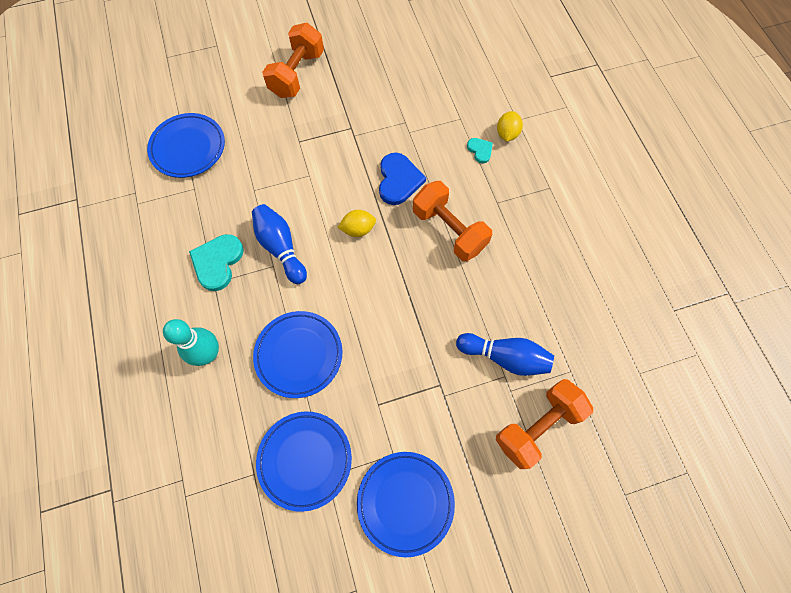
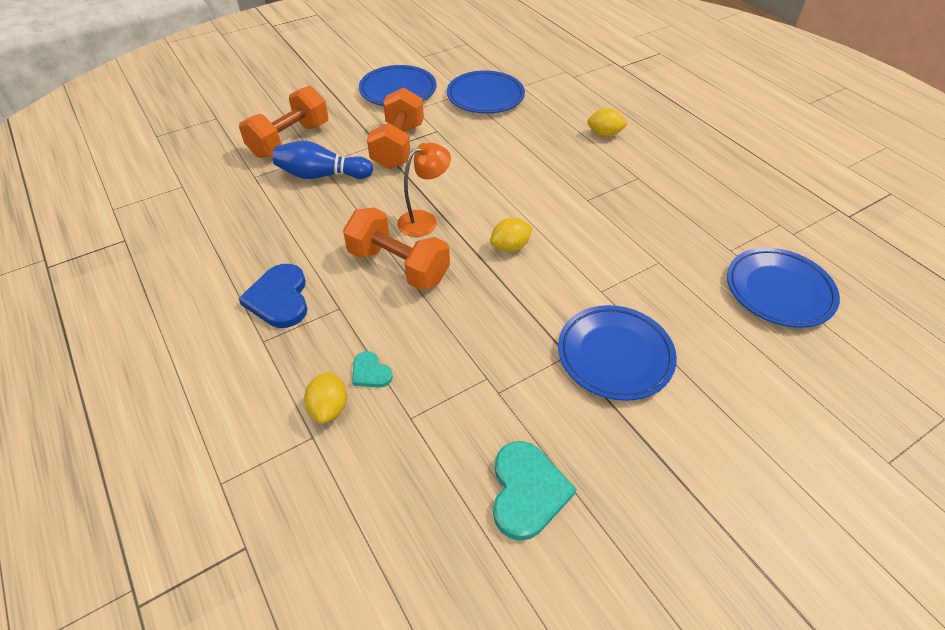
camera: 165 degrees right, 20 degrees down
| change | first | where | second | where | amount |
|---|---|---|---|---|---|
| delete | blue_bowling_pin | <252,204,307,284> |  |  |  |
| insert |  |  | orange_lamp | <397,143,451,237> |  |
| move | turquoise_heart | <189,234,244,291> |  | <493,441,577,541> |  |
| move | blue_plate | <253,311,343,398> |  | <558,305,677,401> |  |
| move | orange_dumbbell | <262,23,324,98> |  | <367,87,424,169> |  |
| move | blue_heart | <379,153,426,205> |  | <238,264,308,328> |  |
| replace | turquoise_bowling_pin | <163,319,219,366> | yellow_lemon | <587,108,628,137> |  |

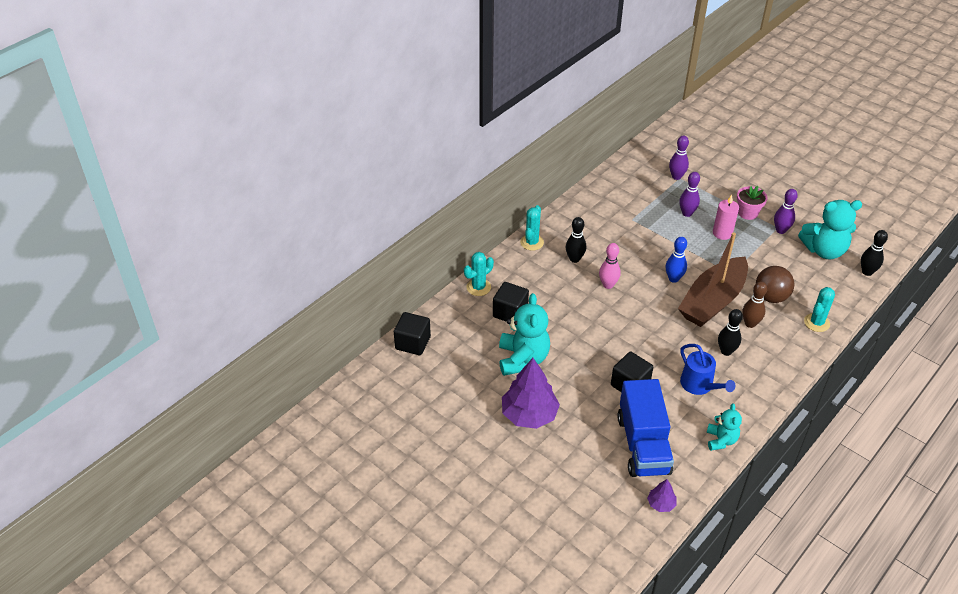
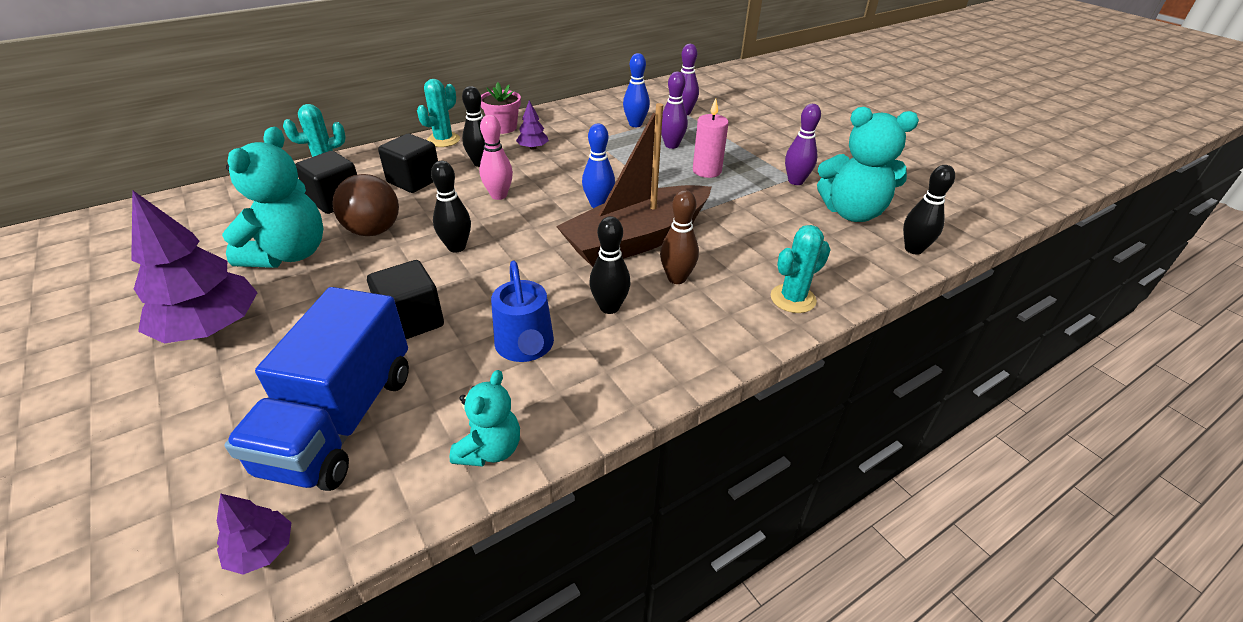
camera: 15 degrees right, 5 degrees down
| change | first | where | second | where | amount |
|---|---|---|---|---|---|
| insert |  |  | black_bowling_pin | <431,161,471,252> |  |
| insert |  |  | purple_tree | <516,100,549,150> |  |
| insert |  |  | blue_bowling_pin | <623,53,650,127> |  |
| move | black_cube | <394,312,431,355> |  | <378,134,438,193> |  |
| move | pink_flower_pot | <737,186,768,220> |  | <481,82,521,134> |  |
| move | brown_ball | <756,266,794,303> |  | <332,174,399,236> |  |

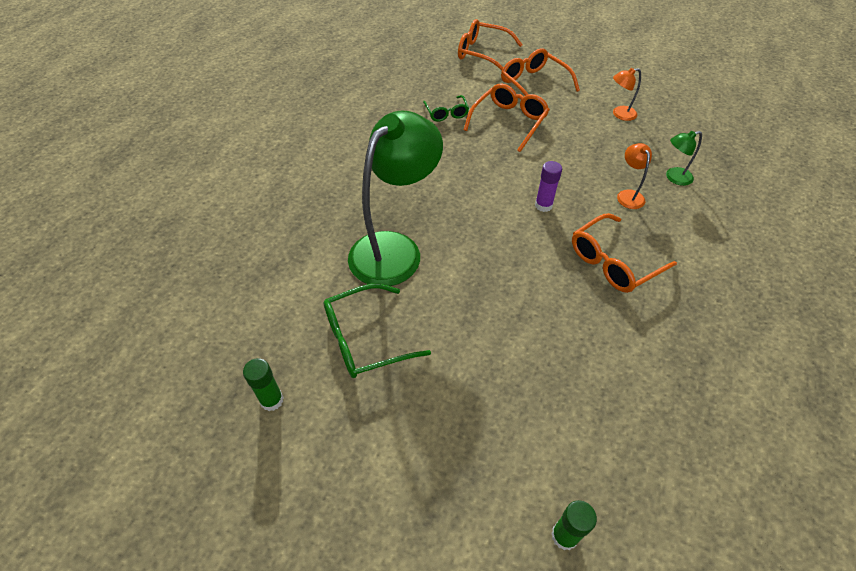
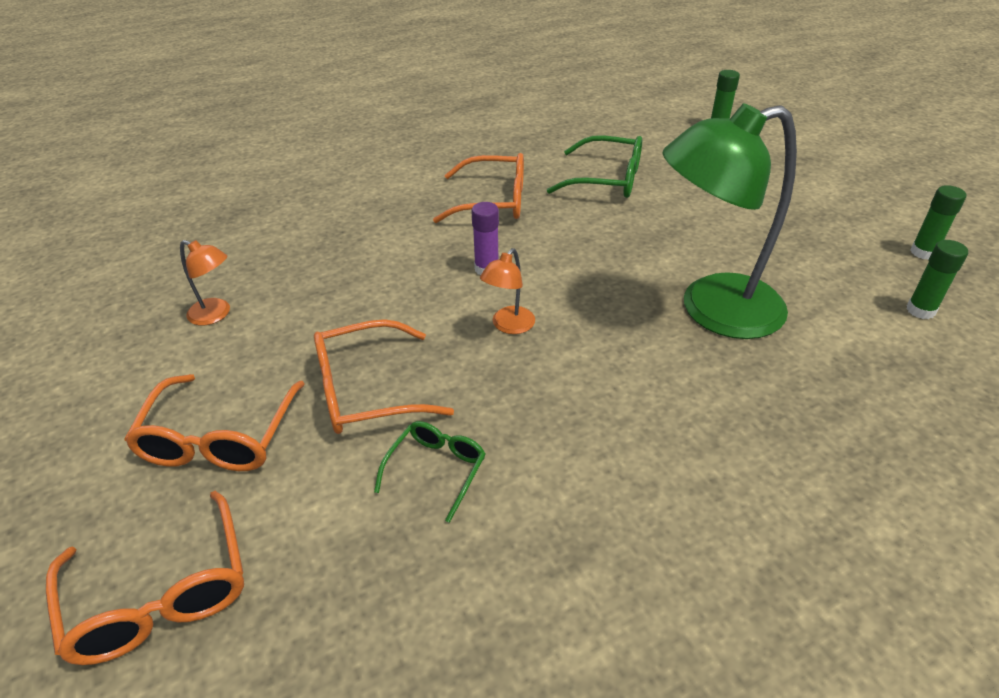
camera: 140 degrees left, 10 degrees down
| change | first | where | second | where | amount |
|---|---|---|---|---|---|
| delete | green_lamp | <666,131,702,186> |  |  |  |
| insert |  |  | green_glue_stick | <906,240,968,319> |  |
| move | green_glasses | <324,283,431,378> |  | <547,135,642,198> |  |
| move | orange_lamp | <617,143,652,209> |  | <480,248,535,334> |  |

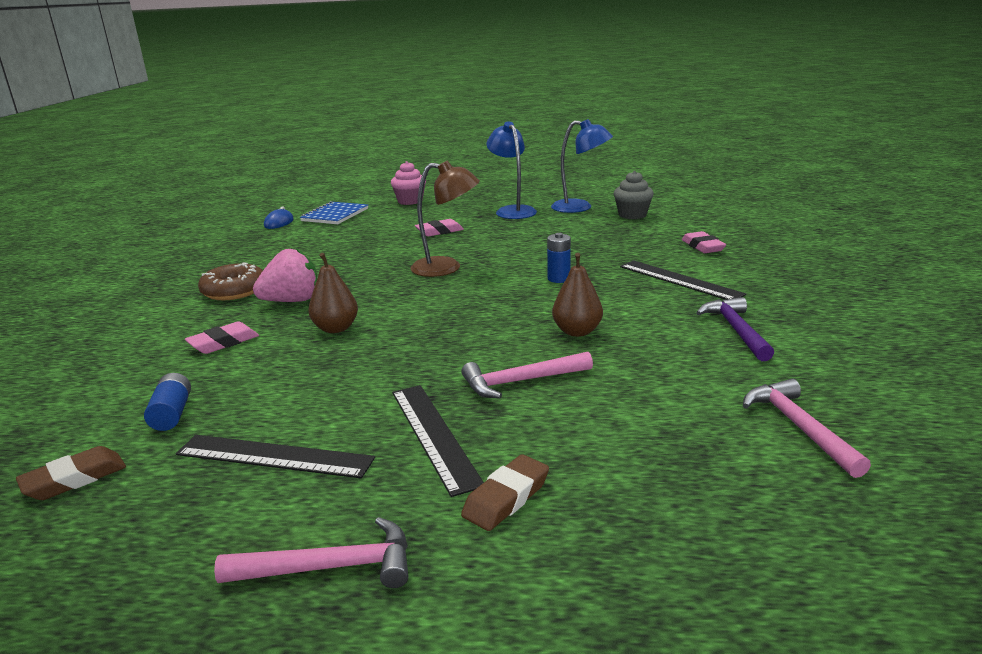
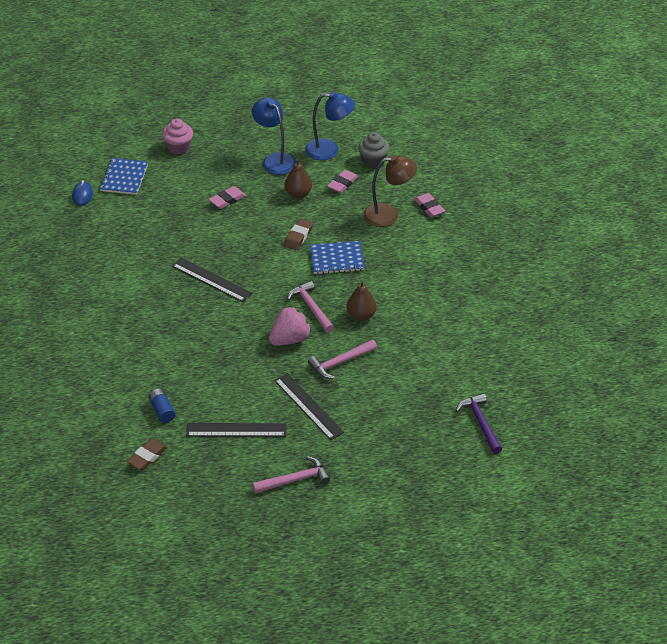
camera: 15 degrees left, 20 degrees up
| change | first | where | second | where | amount |
|---|---|---|---|---|---|
| delete | brown_donut | <198,263,263,300> |  |  |  |
| move | pink_eraser | <185,321,259,354> |  | <327,170,359,193> |  |
| move | pink_strawberry | <253,249,317,302> |  | <269,306,311,346> |  |
| move | brown_pear | <308,253,358,333> |  | <285,159,312,198> |  |
| move | brown_lamp | <410,161,480,277> |  | <363,155,417,227> |  |
| move | brown_eraser | <461,454,549,531> |  | <284,219,313,250> |  |
| move | black_ruler | <620,260,746,300> |  | <172,257,252,302> |  |
| move | purple_hammer | <696,297,774,361> |  | <456,393,502,454> |  |
| move | pink_hammer | <743,379,871,478> |  | <287,281,334,333> |  |
| replace | blue_battery | <547,233,571,283> | blue_notebook | <310,241,365,274> |  |

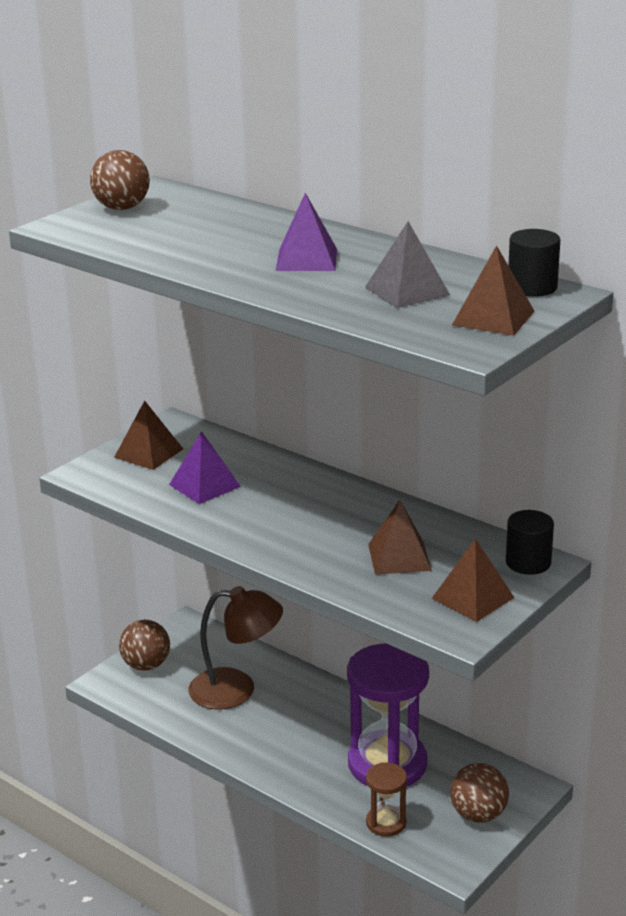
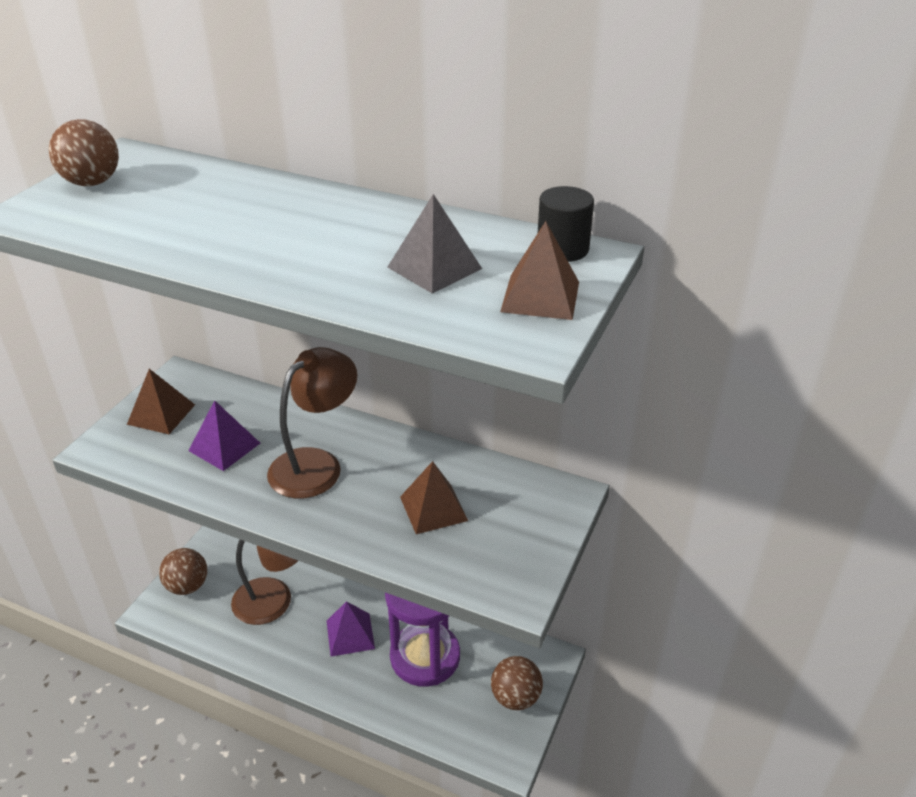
camera: 15 degrees left, 10 degrees up
| change | first | where | second | where | amount |
|---|---|---|---|---|---|
| delete | brown_hourglass | <366,762,407,837> |  |  |  |
| delete | brown_pyramid | <432,539,515,622> |  |  |  |
| delete | black_cylinder | <506,510,554,575> |  |  |  |
| insert |  |  | brown_lamp | <267,347,357,498> |  |
| move | purple_pyramid | <276,193,337,271> |  | <327,601,375,657> |  |

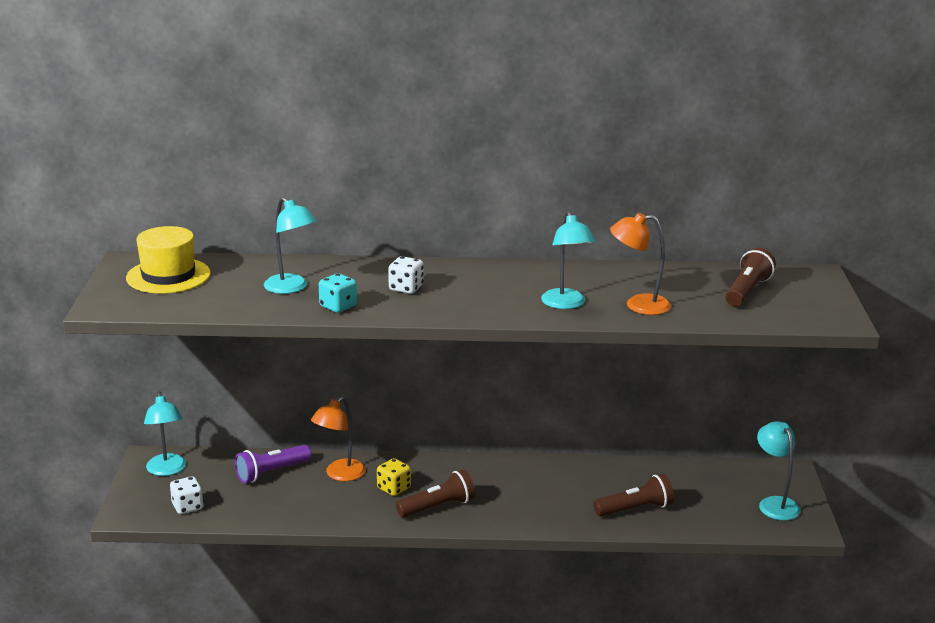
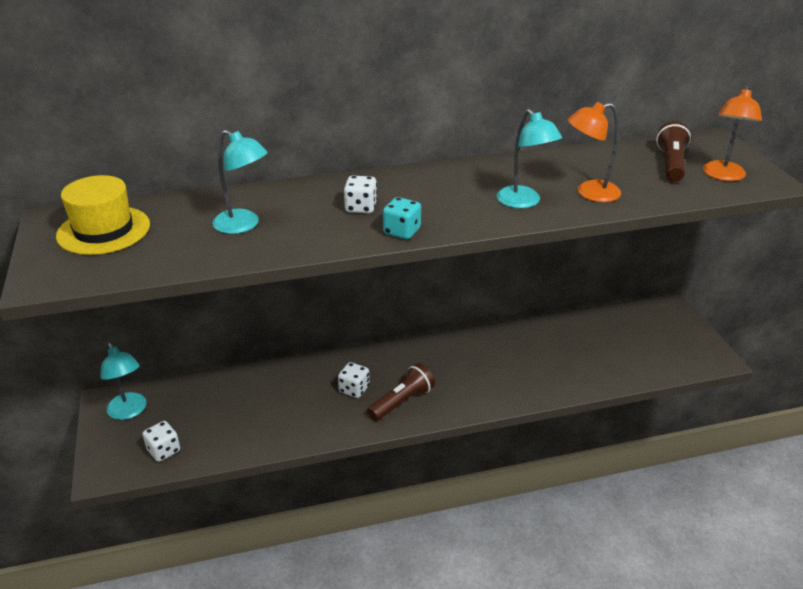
camera: 15 degrees left, 10 degrees up
| change | first | where | second | where | amount |
|---|---|---|---|---|---|
| delete | purple_flashlight | <235,445,311,483> |  |  |  |
| delete | brown_flashlight | <593,474,674,517> |  |  |  |
| delete | turquoise_lamp | <757,421,801,520> |  |  |  |
| move | orange_lamp | <311,396,366,481> |  | <703,86,762,181> |  |
| move | turquoise_dice | <319,273,357,313> |  | <383,197,421,239> |  |
| recolor | yellow_dice | <377,458,411,496> | white_dice | <338,362,370,398> |  |

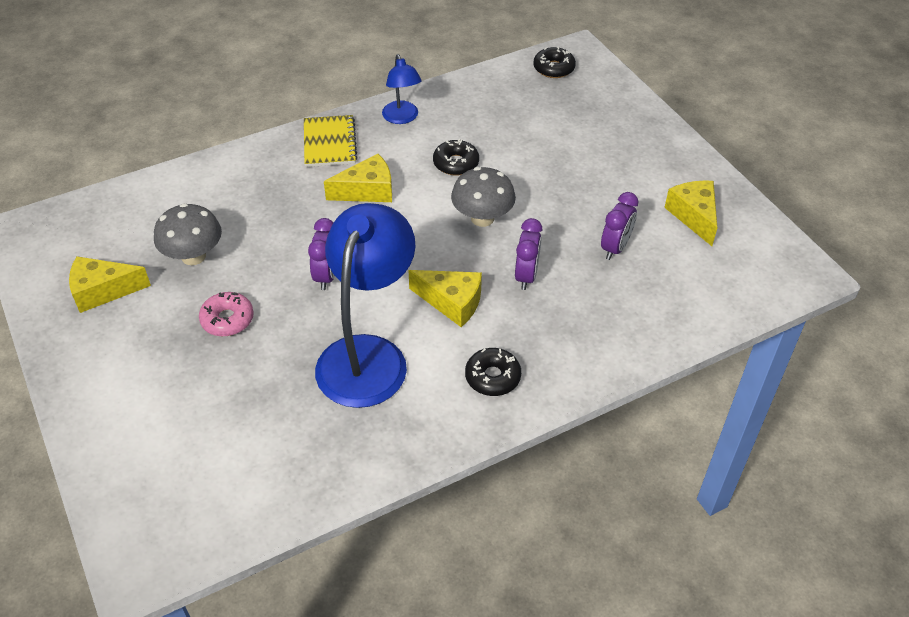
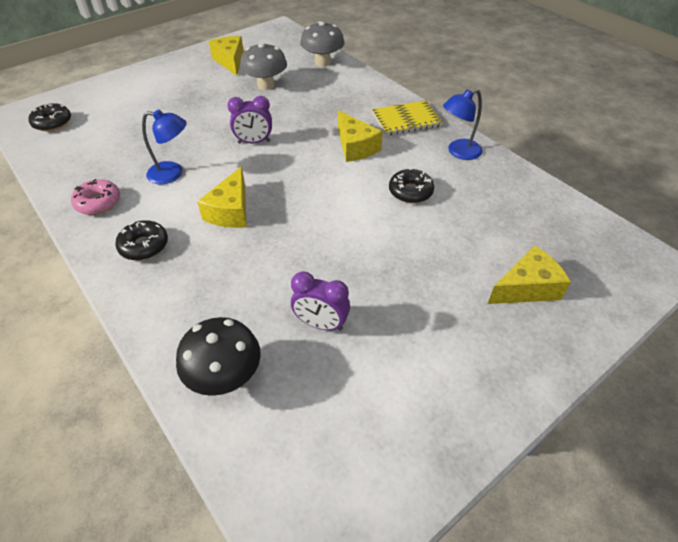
camera: 80 degrees right, 0 degrees up
| change | first | where | second | where | amount |
|---|---|---|---|---|---|
| delete | purple_clock | <515,218,543,290> |  |  |  |
| insert |  |  | black_mushroom | <176,317,261,396> |  |
| move | pink_donut | <199,292,254,336> |  | <71,179,120,215> |  |
| move | grey_mushroom | <451,167,516,227> |  | <300,21,345,67> |  |
| move | black_donut | <533,47,576,78> |  | <28,103,71,131> |  |
| move | yellow_cheese | <664,181,717,246> |  | <488,246,571,304> |  |
| resize | blue_lamp | <315,203,415,408> |  | <142,110,187,184> | x0.50 |

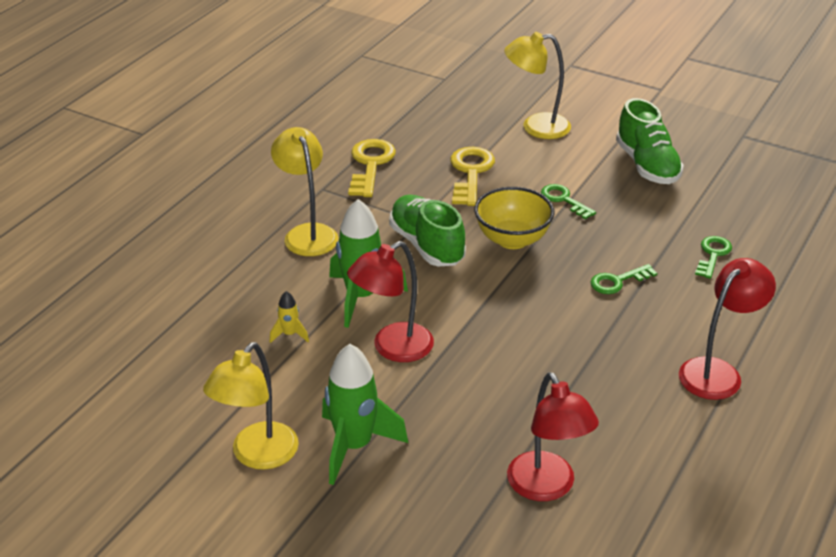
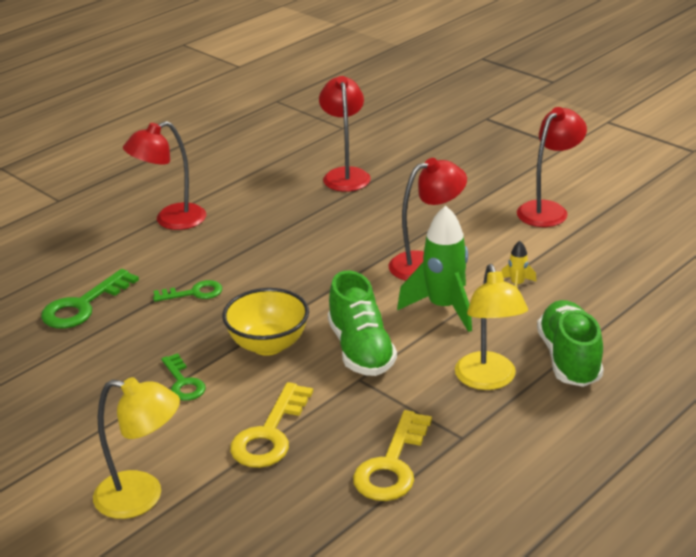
camera: 165 degrees left, 5 degrees down
| change | first | where | second | where | amount |
|---|---|---|---|---|---|
| delete | green_rocket | <322,344,408,485> |  |  |  |
| move | green_shoe | <616,98,684,184> |  | <537,300,604,387> |  |
| recolor | yellow_lamp | <203,342,299,470> | red_lamp | <517,107,587,227> |  |
| resize | green_key | <695,236,732,279> |  | <41,269,139,328> | x1.59 |

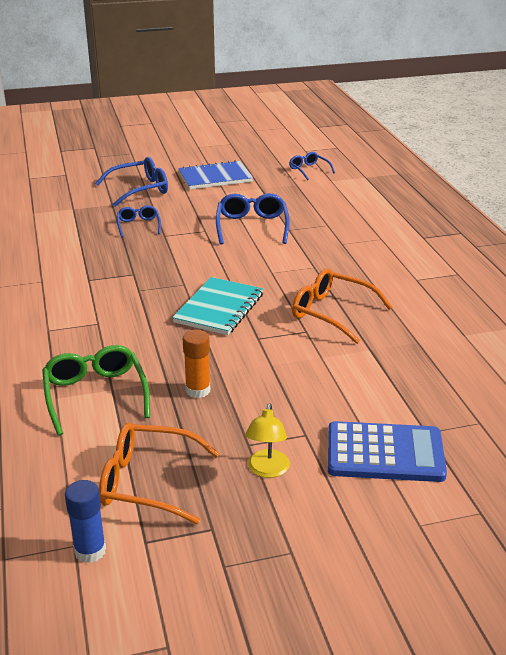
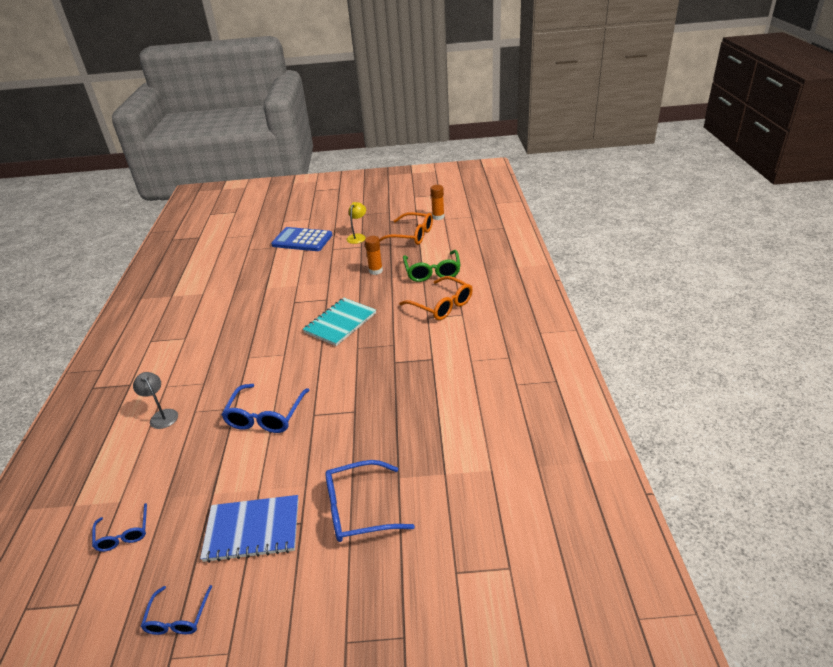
camera: 165 degrees left, 5 degrees up
| change | first | where | second | where | amount |
|---|---|---|---|---|---|
| insert |  |  | grey_lamp | <133,372,178,429> |  |
| move | blue_glasses | <117,205,161,237> |  | <141,585,213,635> |  |
| move | orange_glasses | <292,268,393,344> |  | <399,276,473,320> |  |
| recolor | blue_glue_stick | <65,480,106,563> | orange_glue_stick | <430,185,445,220> |  |

